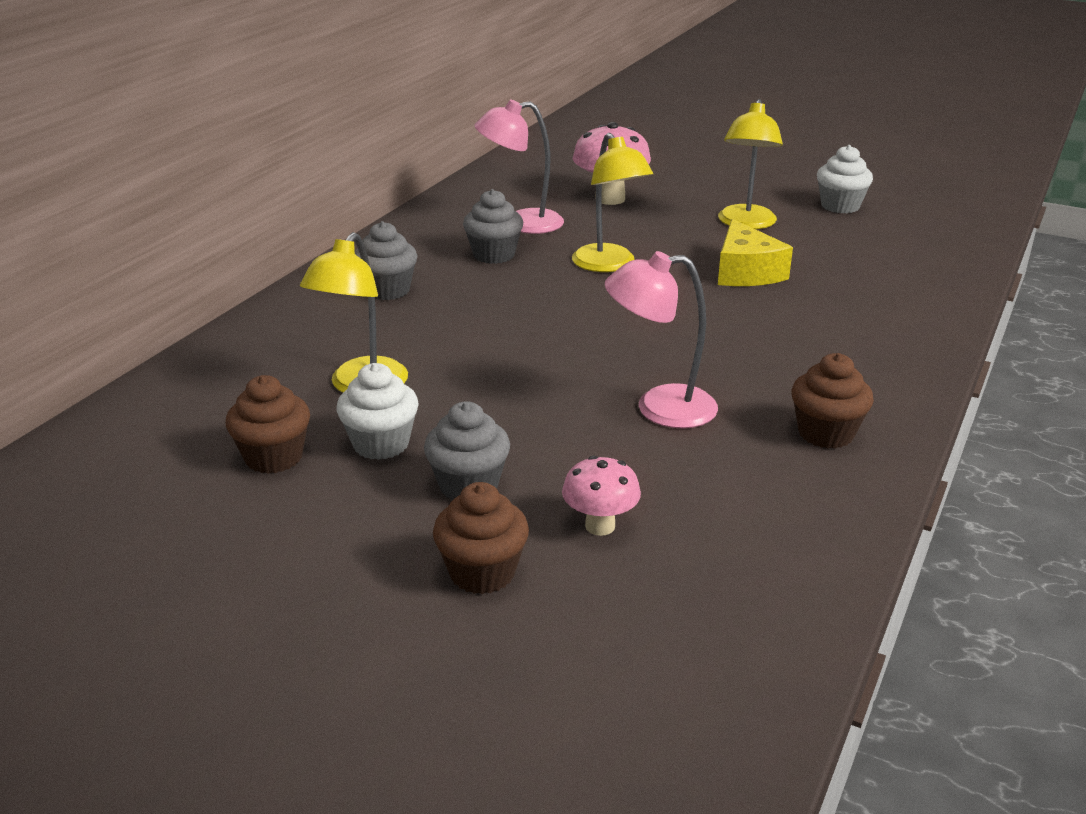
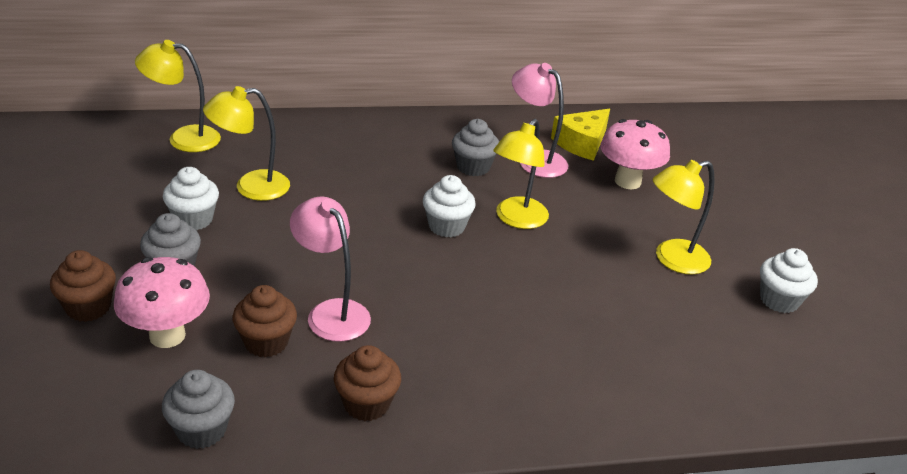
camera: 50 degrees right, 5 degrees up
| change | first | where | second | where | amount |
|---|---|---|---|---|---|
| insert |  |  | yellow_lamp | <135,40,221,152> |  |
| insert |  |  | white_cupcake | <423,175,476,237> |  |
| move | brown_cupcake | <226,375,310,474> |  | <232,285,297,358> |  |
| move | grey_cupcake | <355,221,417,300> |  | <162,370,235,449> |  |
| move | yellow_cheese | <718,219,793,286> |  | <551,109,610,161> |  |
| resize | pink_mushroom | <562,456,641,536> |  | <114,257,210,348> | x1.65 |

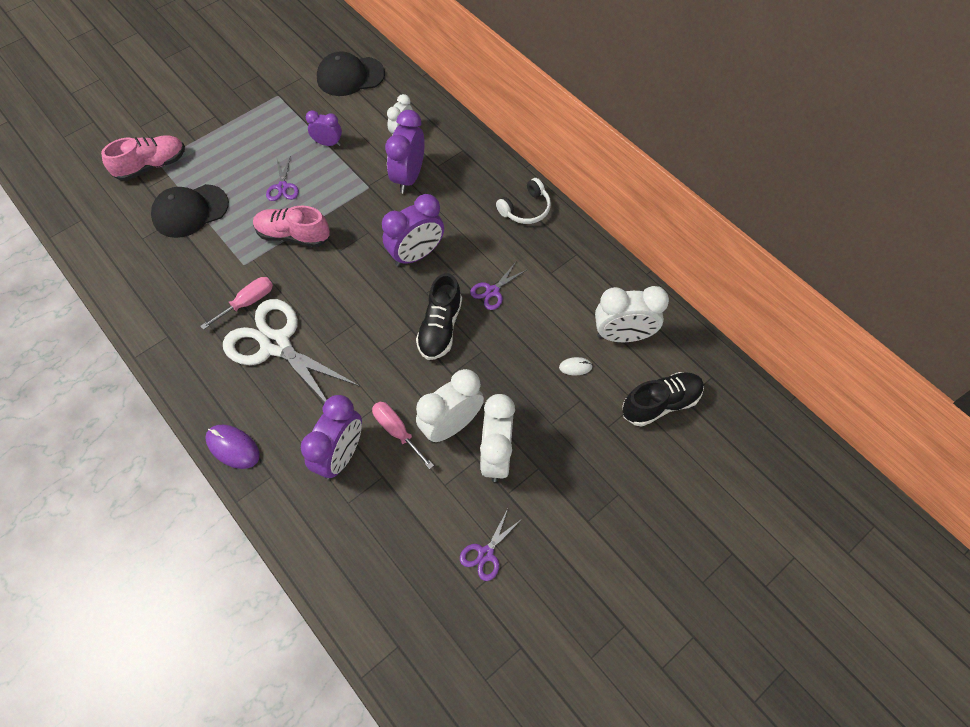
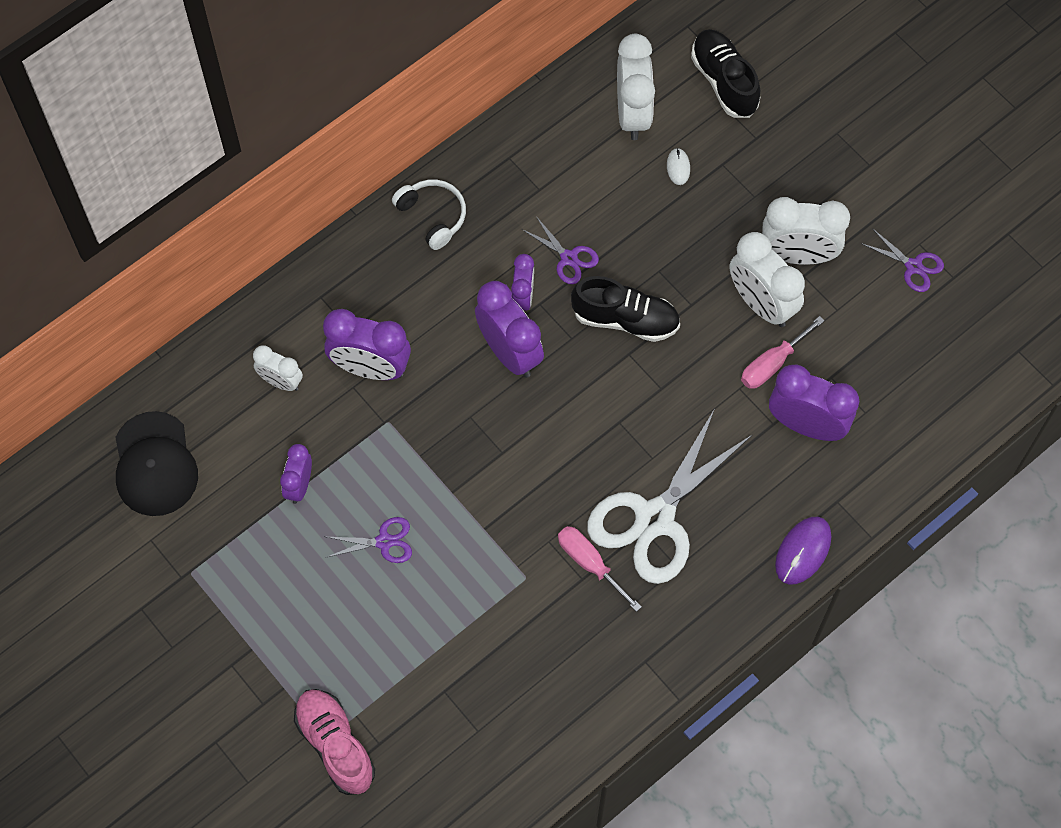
camera: 90 degrees left, 5 degrees up
| change | first | where | second | where | amount |
|---|---|---|---|---|---|
| delete | black_cap | <151,184,229,238> |  |  |  |
| delete | pink_shoe | <253,206,330,247> |  |  |  |
| insert |  |  | purple_clock | <511,254,534,311> |  |

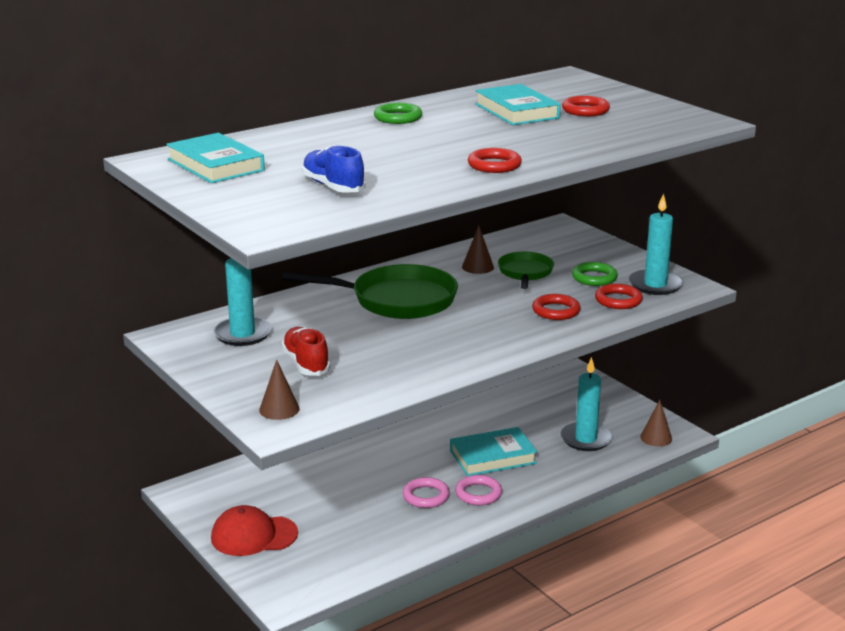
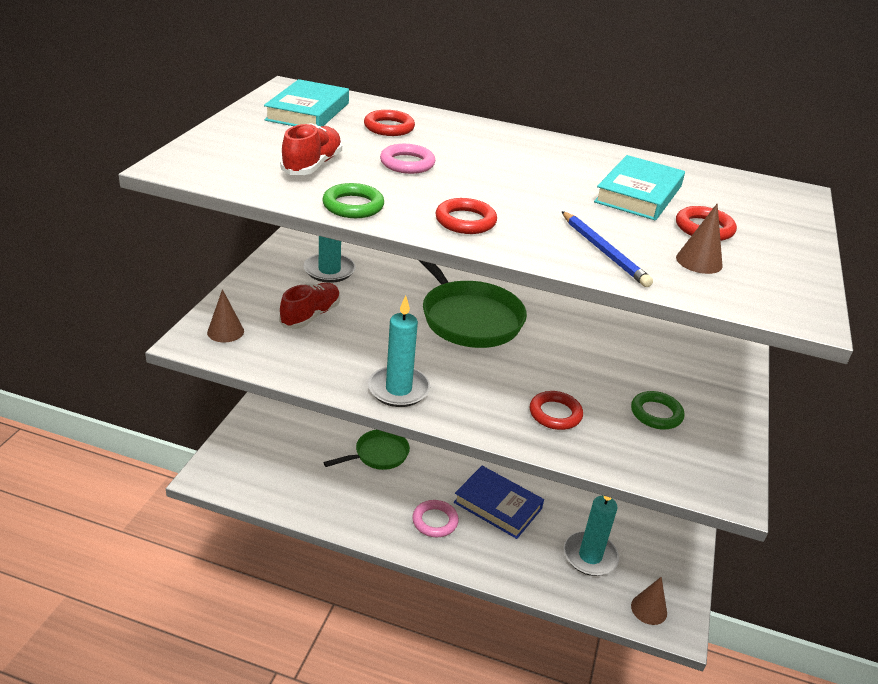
camera: 50 degrees right, 10 degrees up
| change | first | where | second | where | amount |
|---|---|---|---|---|---|
| delete | red_cap | <211,505,298,556> |  |  |  |
| insert |  |  | blue_pencil | <561,211,653,287> |  |
| move | green_ring | <374,103,422,124> |  | <322,183,384,218> |  |
| move | pink_ring | <402,477,450,508> |  | <380,144,435,174> |  |
| move | brown_cone | <462,226,494,274> |  | <676,203,722,274> |  |
| move | green_pan | <498,252,554,289> |  | <323,430,410,470> |  |
| move | red_ring | <595,284,643,309> |  | <364,110,415,136> |  |
| move | turquoise_candle | <629,193,683,295> |  | <368,296,430,407> |  |
| recolor | blue_shoe | <302,145,366,193> | red_shoe | <280,123,342,175> |  |
| recolor | turquoise_book | <450,427,537,476> | blue_book | <454,466,544,539> |  |

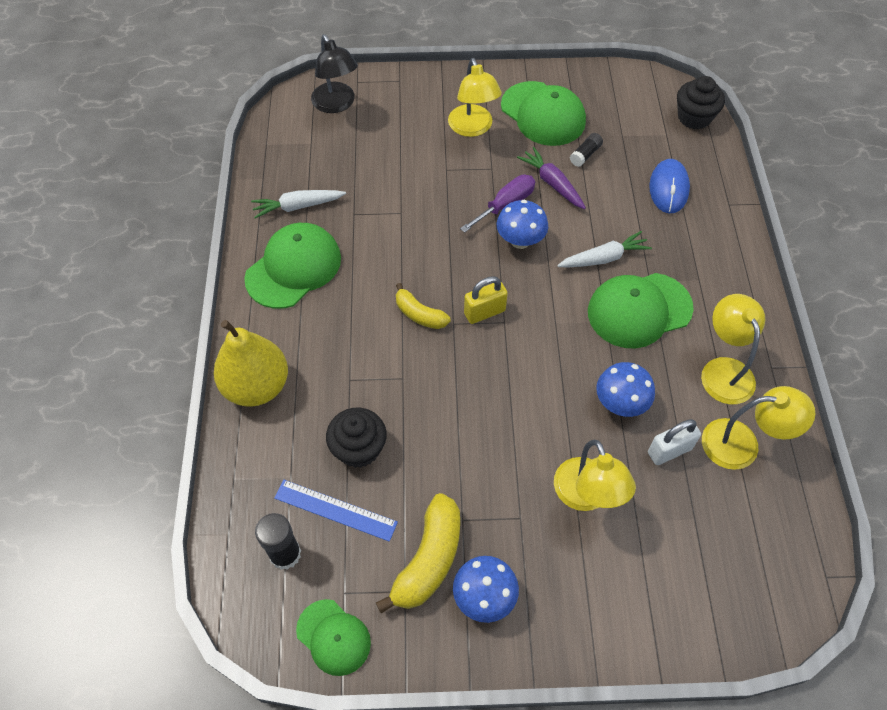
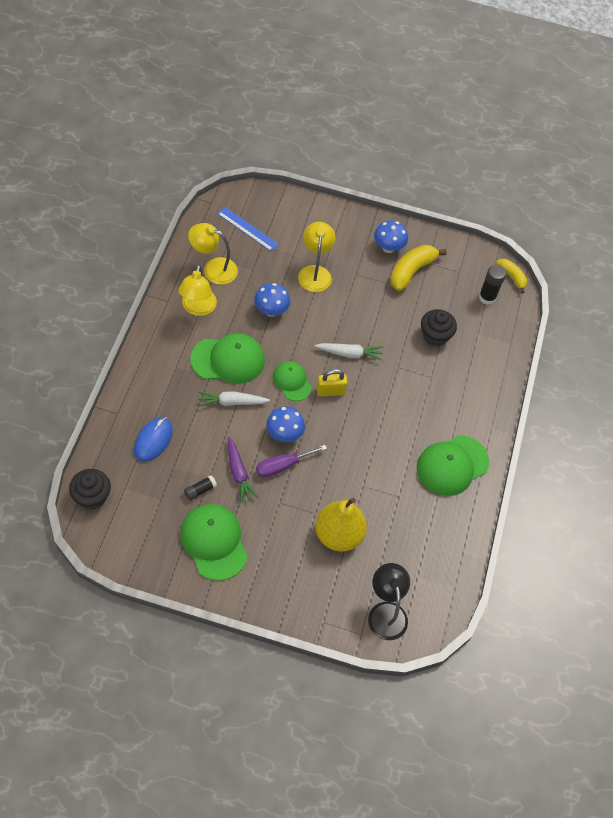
camera: 170 degrees left, 0 degrees up
| change | first | where | second | where | amount |
|---|---|---|---|---|---|
| delete | yellow_lamp | <448,58,502,137> |  |  |  |
| delete | white_padlock | <648,419,701,465> |  |  |  |
| move | yellow_pear | <214,320,288,407> |  | <315,498,367,552> |  |
| move | white_carrot | <251,190,346,218> |  | <314,343,383,361> |  |
| move | blue_ruler | <274,480,398,542> |  | <217,207,279,251> |  |
| move | green_cap | <296,599,371,676> |  | <273,361,312,401> |  |
| move | yellow_banana | <396,283,450,329> |  | <496,259,527,293> |  |

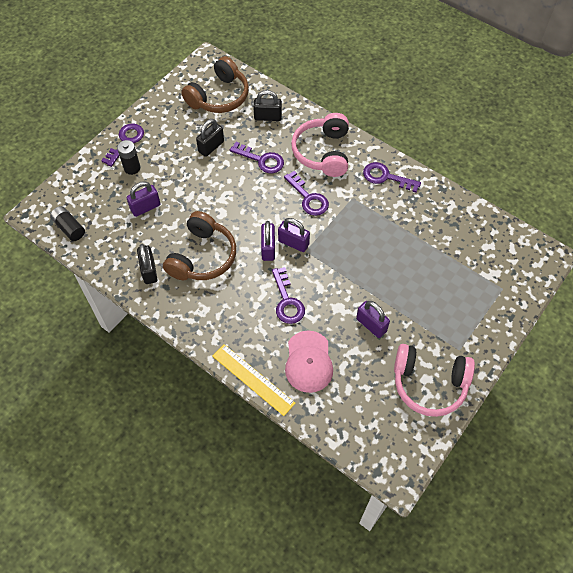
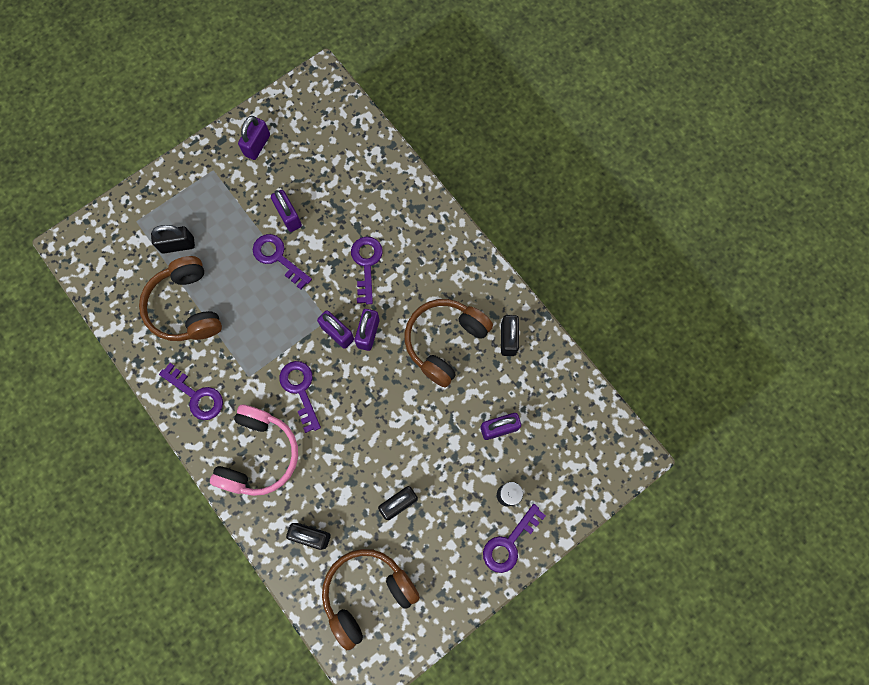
camera: 165 degrees left, 15 degrees up
| change | first | where | second | where | amount |
|---|---|---|---|---|---|
| delete | black_battery | <50,206,85,241> |  |  |  |
| delete | yellow_ruler | <212,344,296,416> |  |  |  |
| delete | pink_cap | <285,331,333,393> |  |  |  |
| insert |  |  | brown_headphones | <139,256,222,341> |  |
| insert |  |  | black_padlock | <151,225,195,254> |  |
| move | purple_key | <230,142,284,173> |  | <253,234,312,290> |  |
| replace | pink_headphones | <394,344,475,417> | purple_padlock | <238,116,270,160> |  |

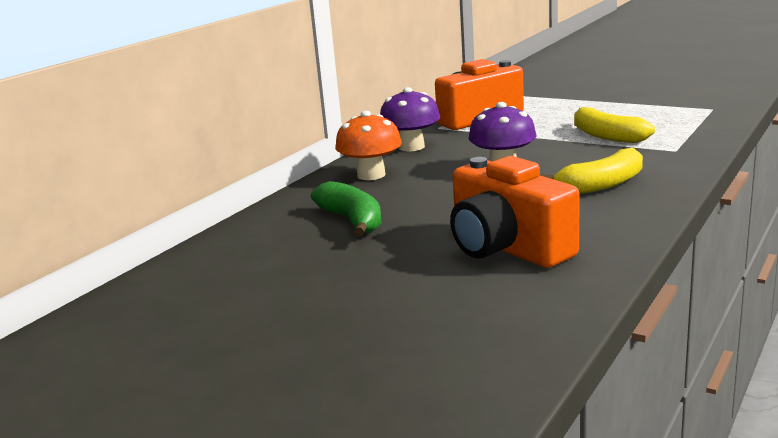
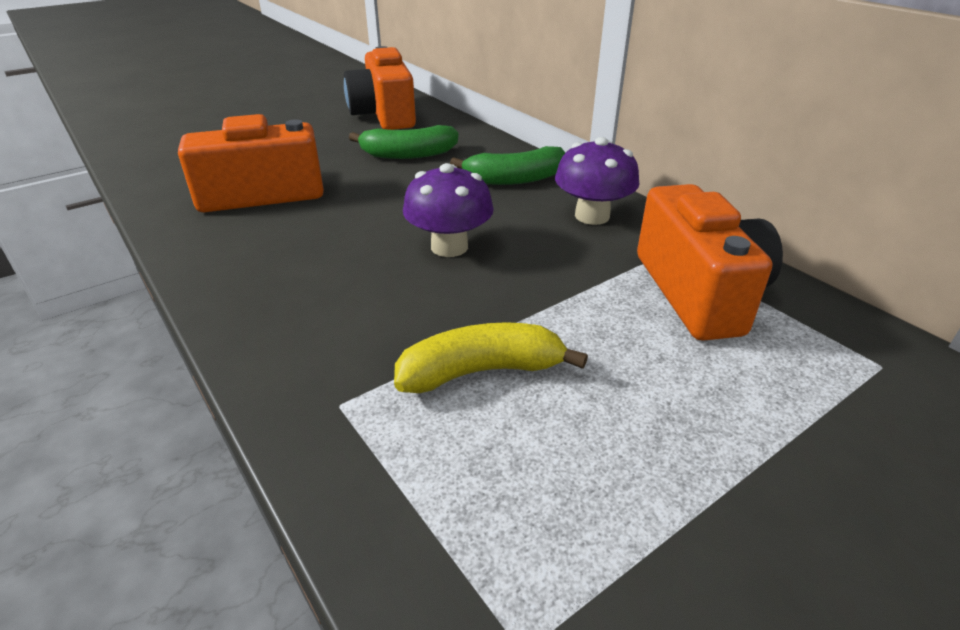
camera: 110 degrees right, 15 degrees up
| change | first | where | second | where | amount |
|---|---|---|---|---|---|
| delete | yellow_banana | <541,148,643,194> |  |  |  |
| insert |  |  | orange_camera | <344,46,416,130> |  |
| replace | orange_mushroom | <335,111,402,180> | green_banana | <450,146,565,185> |  |

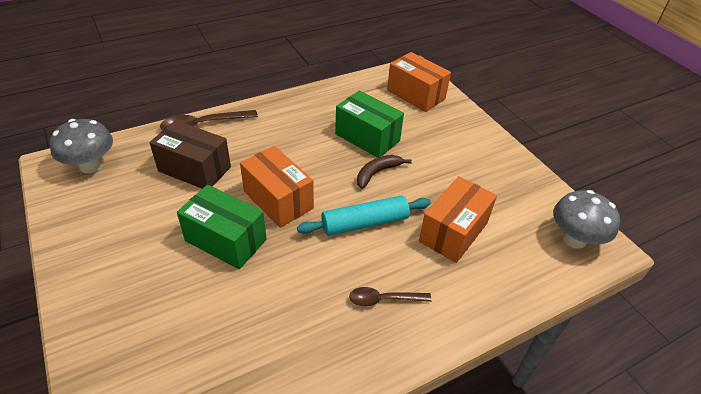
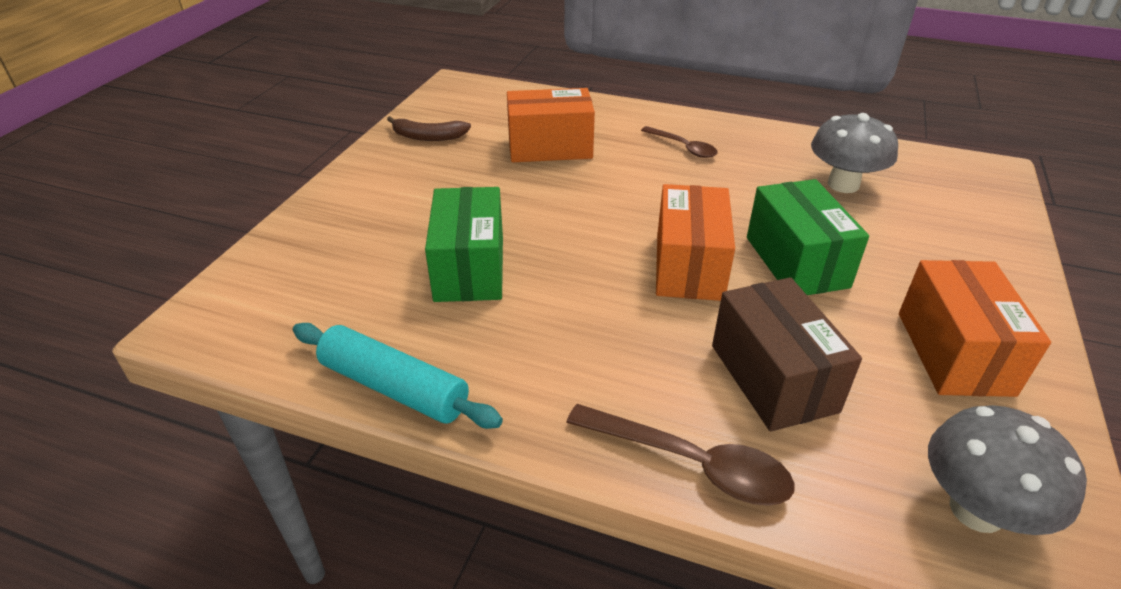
camera: 130 degrees left, 5 degrees down
| change | first | where | second | where | amount |
|---|---|---|---|---|---|
| move | turquoise_rolling_pin | <297,195,431,236> |  | <293,323,503,429> |  |
| move | brown_banana | <357,155,412,189> |  | <387,116,471,141> |  |
| move | orange_box | <387,52,451,112> |  | <899,260,1051,397> |  |
| move | grey_mushroom | <553,190,620,249> |  | <811,113,898,193> |  |

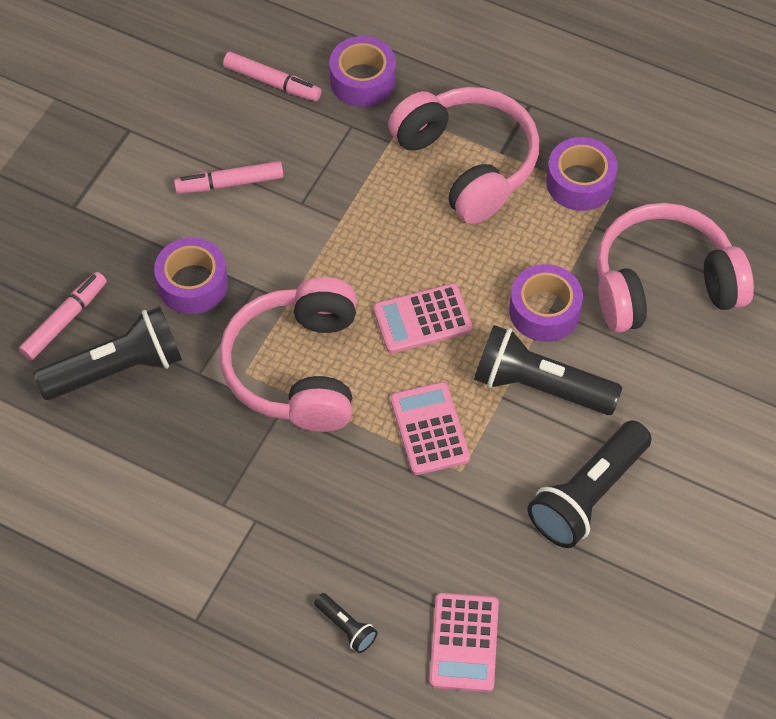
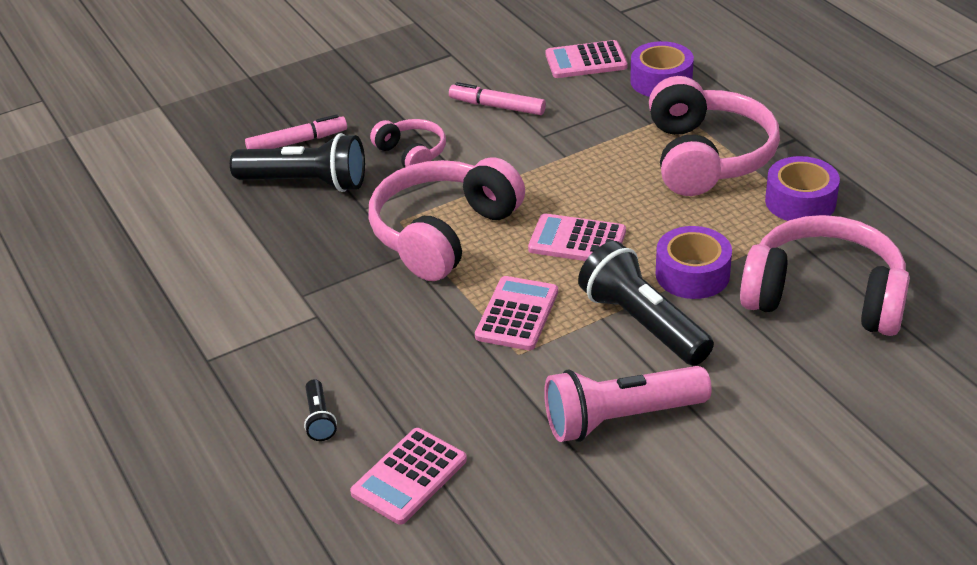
camera: 35 degrees right, 20 degrees down
| change | first | where | second | where | amount |
|---|---|---|---|---|---|
| replace | purple_tape | <154,237,228,314> | pink_headphones | <370,119,446,168> |  |
| replace | pink_marker | <223,52,322,101> | pink_calculator | <545,40,627,78> |  |
| recolor | black_flashlight | <527,420,652,548> | pink_flashlight | <544,366,712,442> |  |

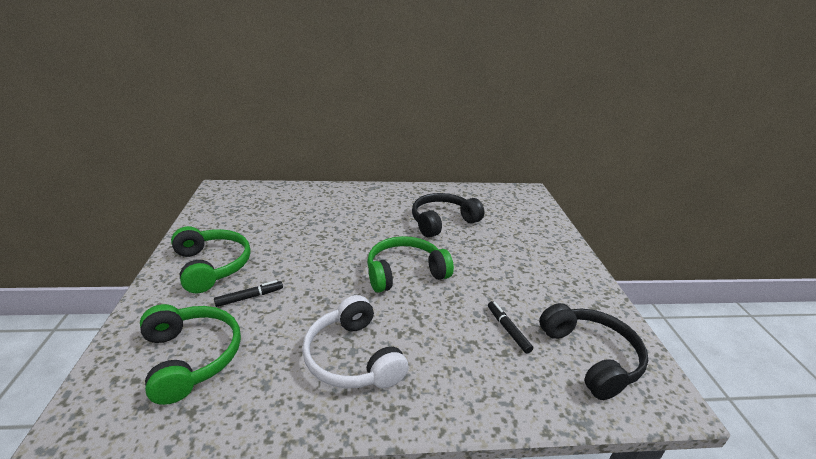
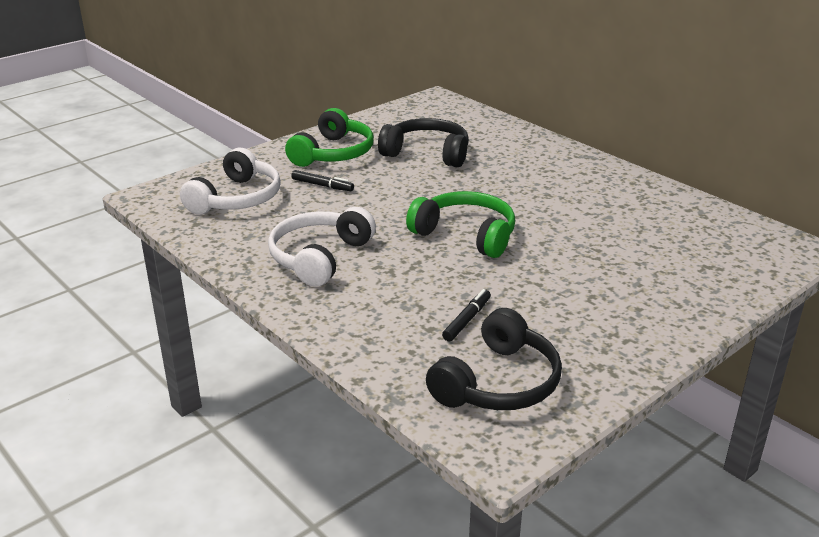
camera: 55 degrees right, 0 degrees up
| change | first | where | second | where | amount |
|---|---|---|---|---|---|
| move | black_headphones | <412,193,484,238> |  | <378,118,469,167> |  |
| recolor | green_headphones | <140,304,241,405> | white_headphones | <180,148,281,215> |  |

